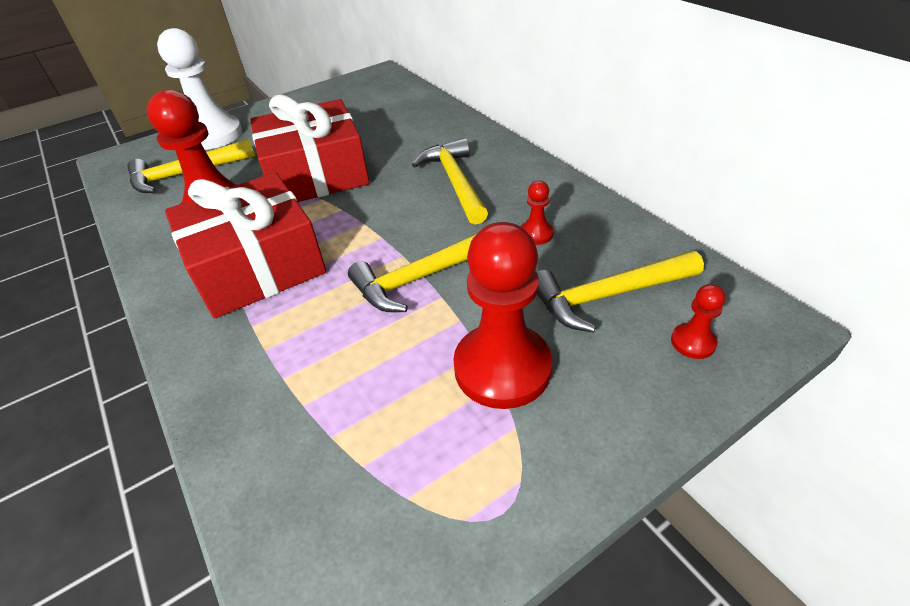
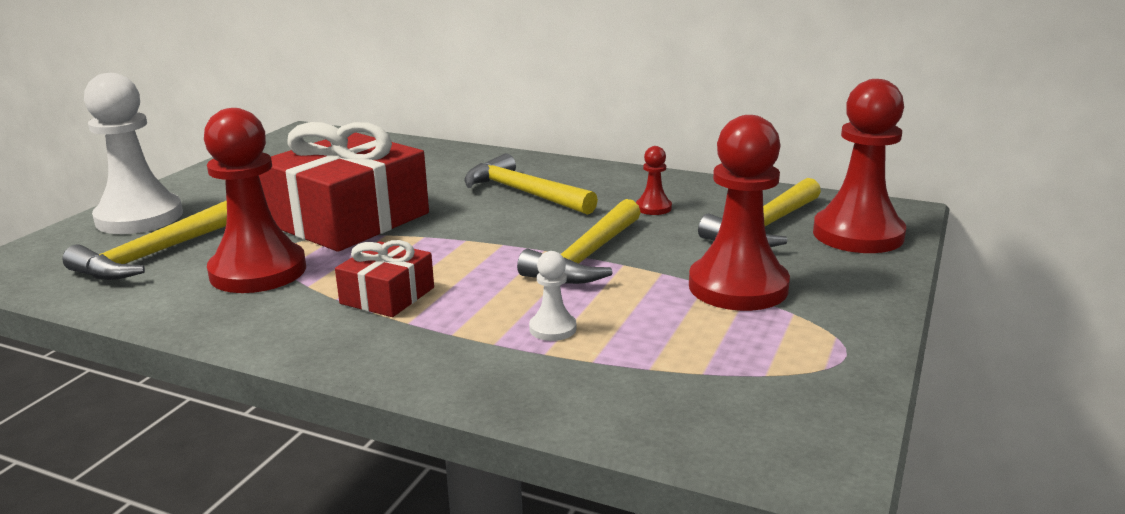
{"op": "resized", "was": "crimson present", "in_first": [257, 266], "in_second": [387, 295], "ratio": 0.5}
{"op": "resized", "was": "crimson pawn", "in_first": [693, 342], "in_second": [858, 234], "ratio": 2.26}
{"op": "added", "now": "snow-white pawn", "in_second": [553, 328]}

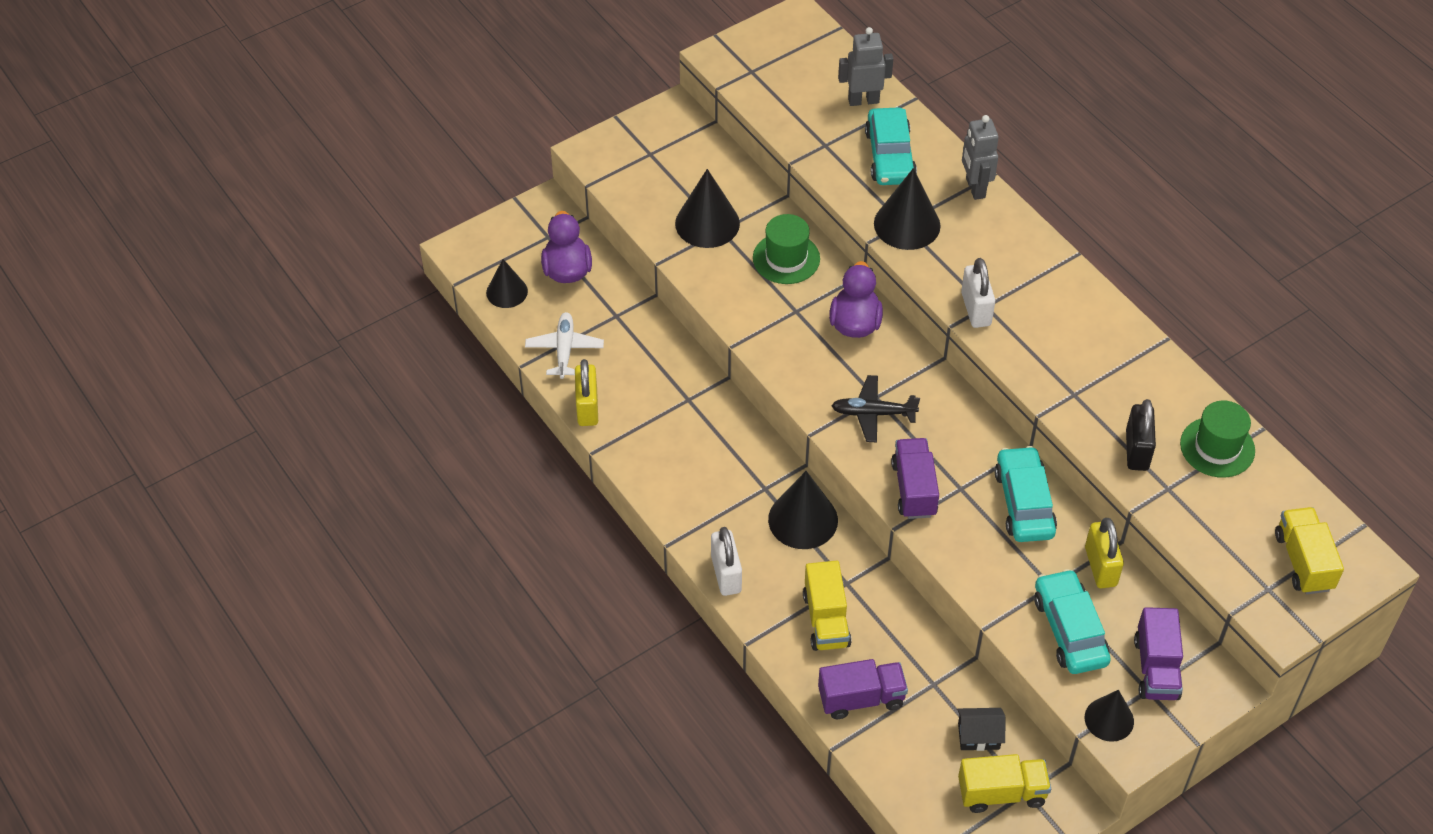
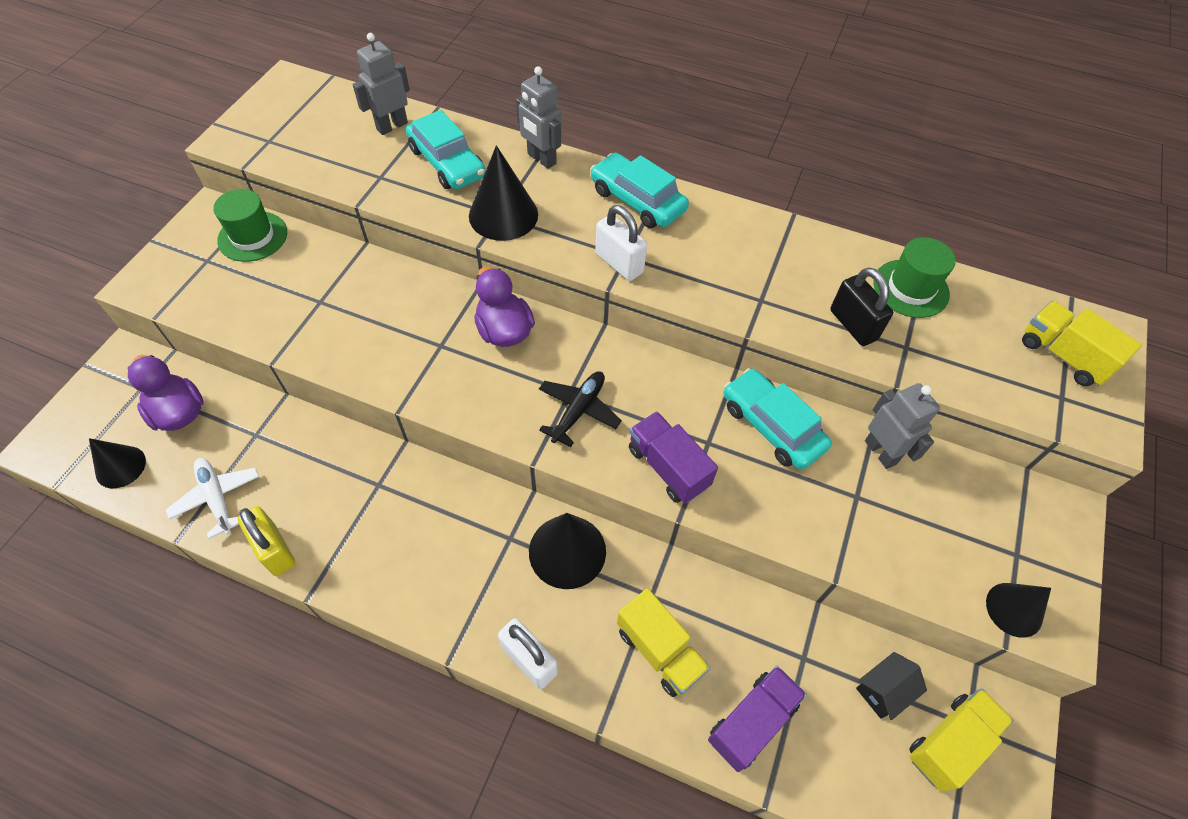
{"op": "removed", "was": "black cone", "in_first": [707, 223]}
{"op": "moved", "was": "leaf-green tall hat", "in_first": [786, 258], "in_second": [253, 236]}
{"op": "turned", "was": "black aeroplane", "in_first": [873, 413], "in_second": [578, 410], "clockwise": 150}
{"op": "replaced", "was": "bright yellow lock", "now": "ash-grey robot", "in_first": [1100, 566], "in_second": [881, 452]}
{"op": "moved", "was": "teal car", "in_first": [1070, 629], "in_second": [637, 200]}
{"op": "removed", "was": "royal purple toy truck", "in_first": [1156, 668]}

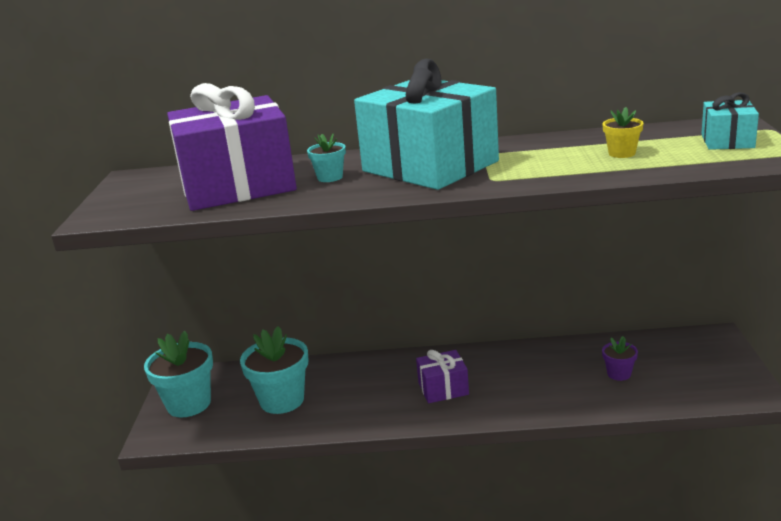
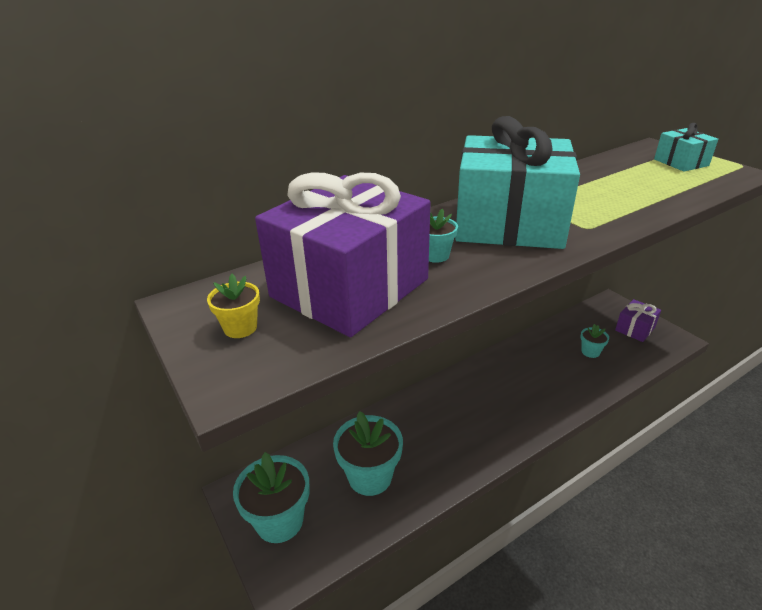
{"op": "moved", "was": "bright yellow potted plant", "in_first": [622, 153], "in_second": [240, 328]}
{"op": "recoloured", "was": "royal purple potted plant", "now": "teal potted plant", "in_first": [619, 374], "in_second": [590, 352]}
{"op": "moved", "was": "royal purple present", "in_first": [443, 389], "in_second": [635, 329]}

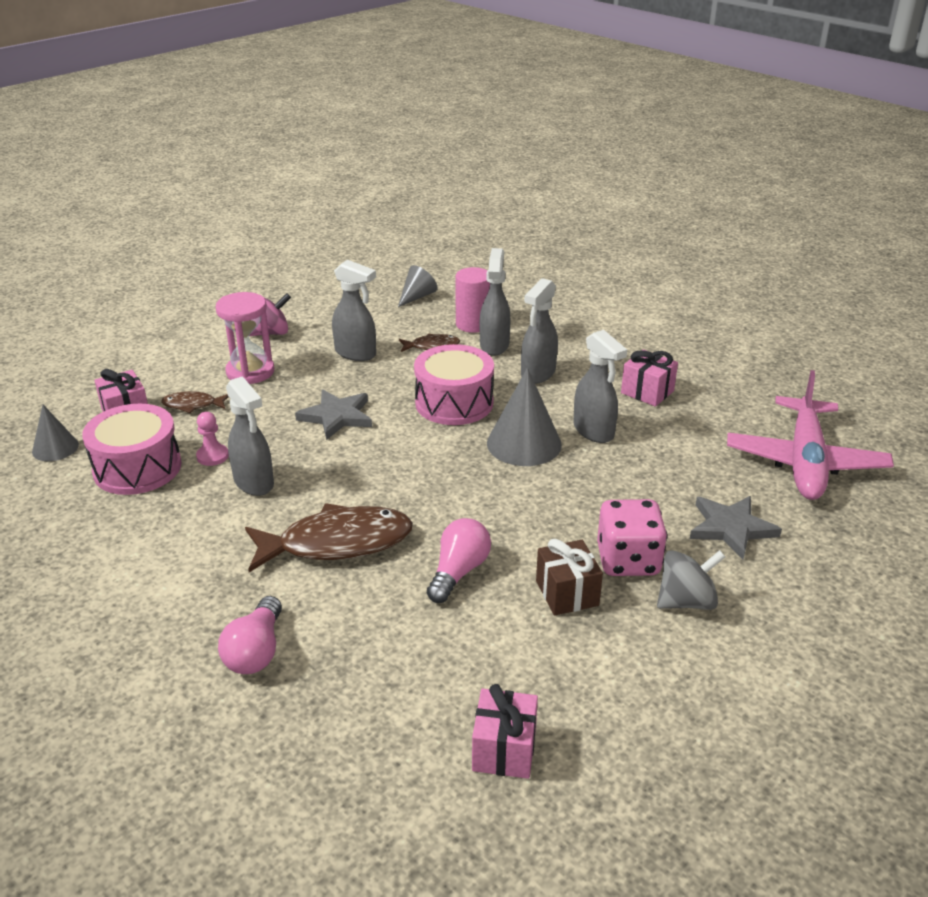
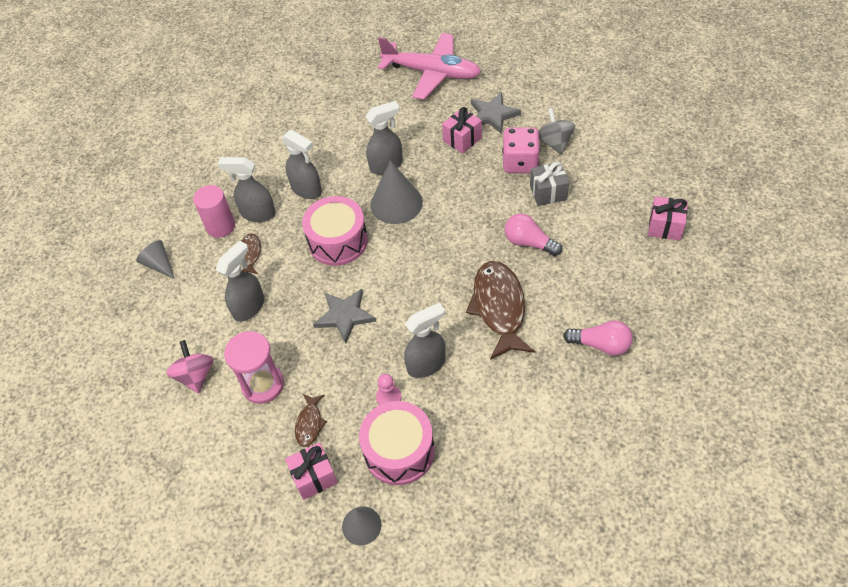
{"op": "moved", "was": "pink present", "in_first": [647, 392], "in_second": [462, 139]}
{"op": "recoloured", "was": "russet present", "now": "ash-grey present", "in_first": [567, 593], "in_second": [548, 192]}

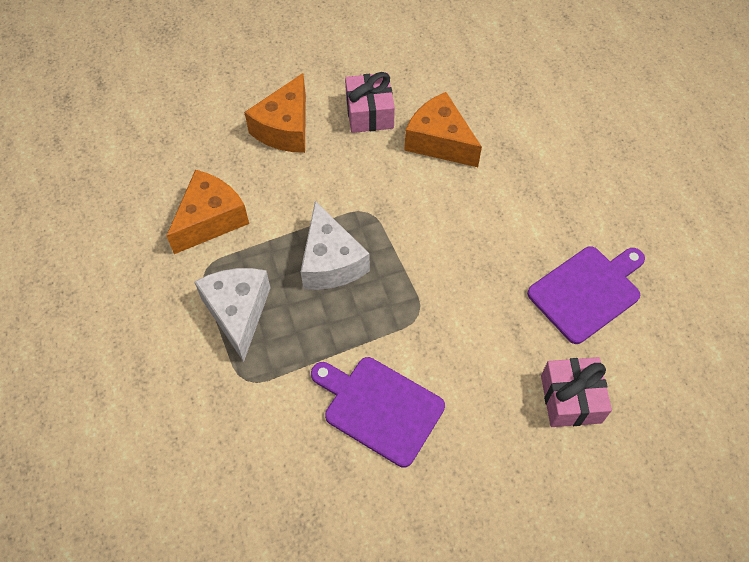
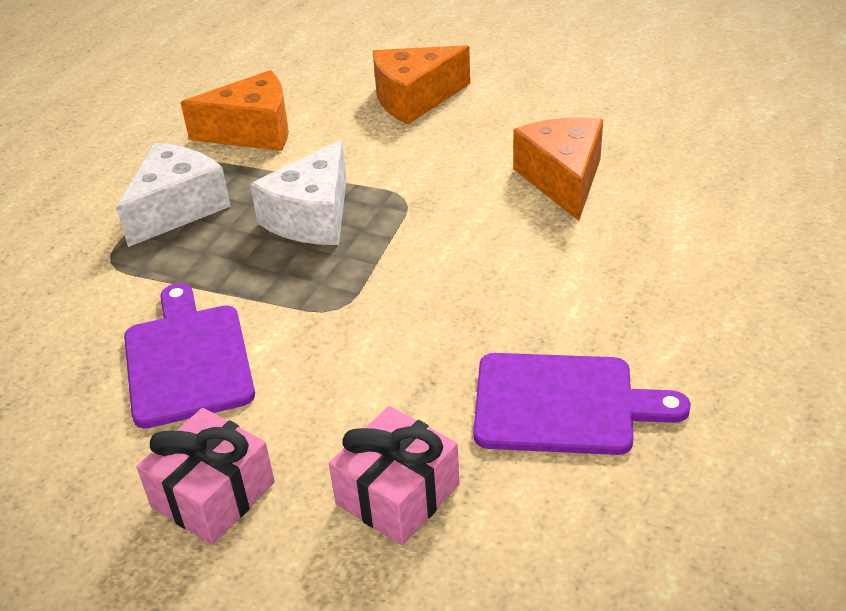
{"op": "moved", "was": "pink present", "in_first": [369, 113], "in_second": [213, 494]}

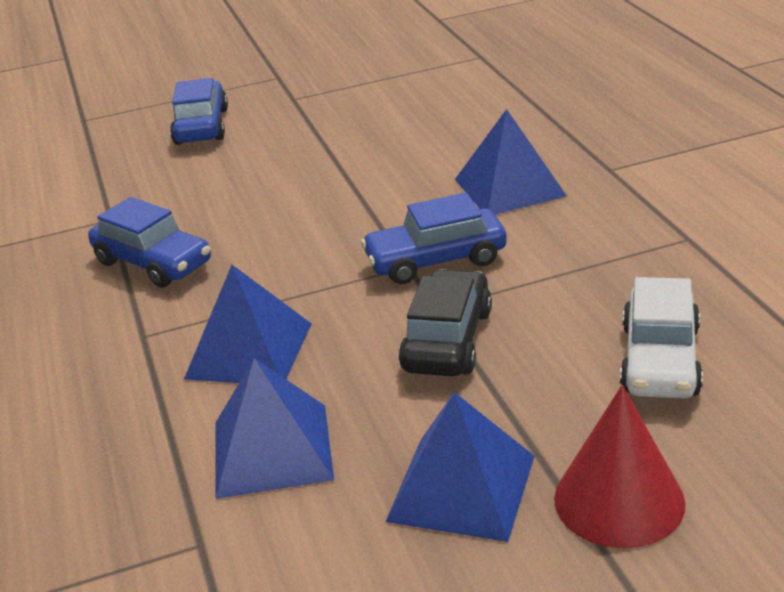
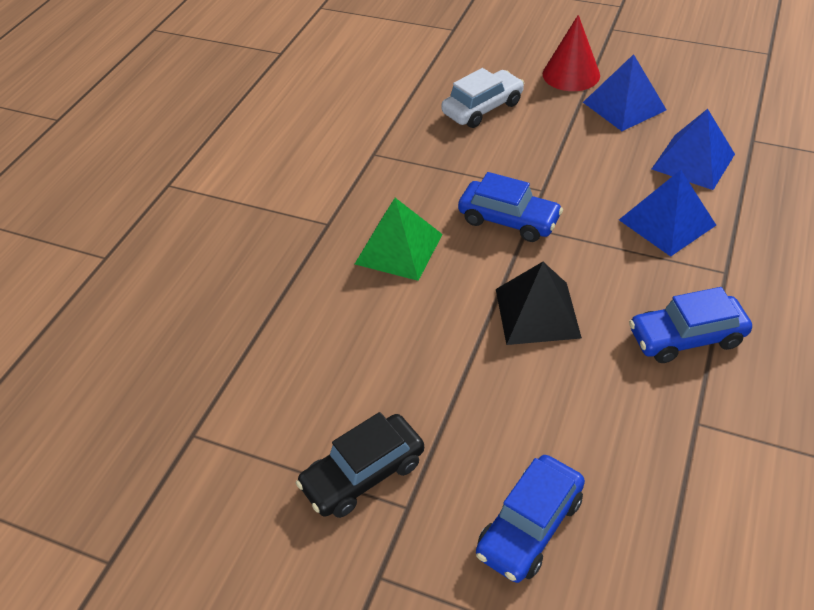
{"op": "recoloured", "was": "royal blue solid pyramid", "now": "leaf-green solid pyramid", "in_first": [509, 187], "in_second": [398, 249]}
{"op": "turned", "was": "royal blue car", "in_first": [153, 263], "in_second": [686, 337], "clockwise": -90}
{"op": "moved", "was": "black car", "in_first": [447, 340], "in_second": [363, 474]}
{"op": "added", "now": "black solid pyramid", "in_second": [537, 313]}

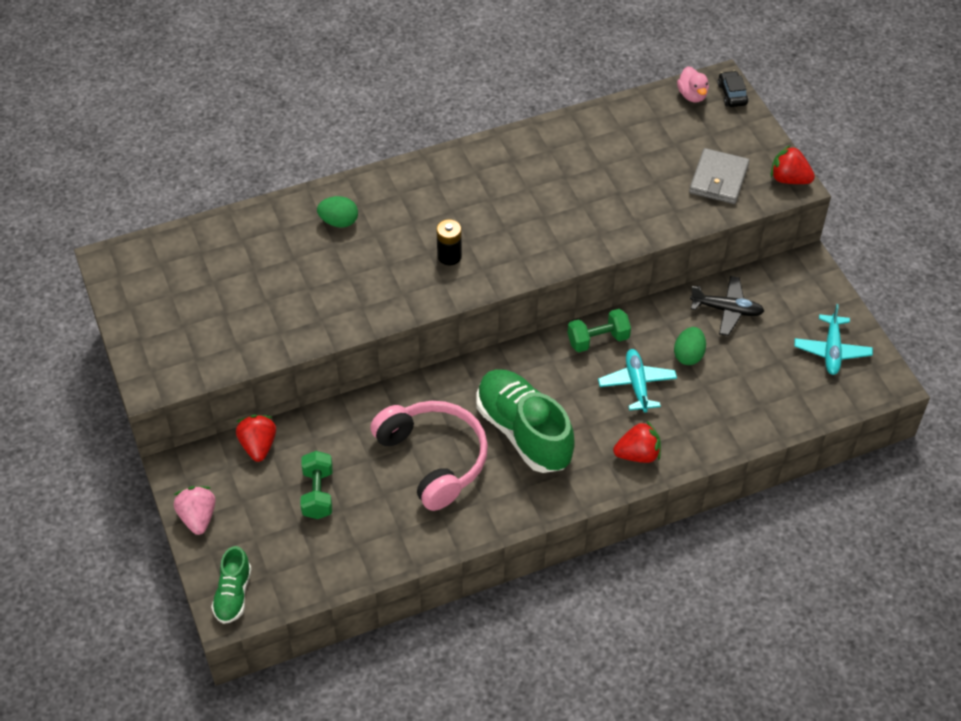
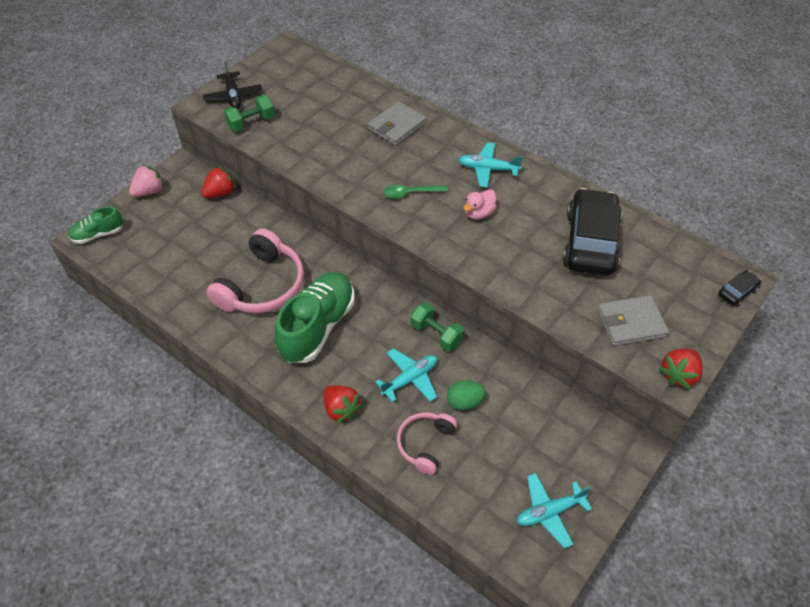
{"op": "moved", "was": "pink rubber duck", "in_first": [692, 95], "in_second": [479, 213]}
{"op": "turned", "was": "crimson berry", "in_first": [789, 179], "in_second": [678, 375], "clockwise": -135}
{"op": "replaced", "was": "leaf-green egg shape", "now": "ash-grey card wallet", "in_first": [339, 222], "in_second": [397, 126]}
{"op": "replaced", "was": "black AA battery", "now": "leaf-green tablespoon", "in_first": [449, 256], "in_second": [410, 193]}
{"op": "moved", "was": "black aeroplane", "in_first": [726, 310], "in_second": [233, 96]}
{"op": "moved", "was": "leaf-green dumbbell", "in_first": [318, 493], "in_second": [251, 123]}
{"op": "added", "now": "teal aeroplane", "in_second": [488, 169]}
{"op": "added", "now": "black car", "in_second": [590, 242]}
{"op": "added", "now": "pink over-ear headphones", "in_second": [425, 444]}

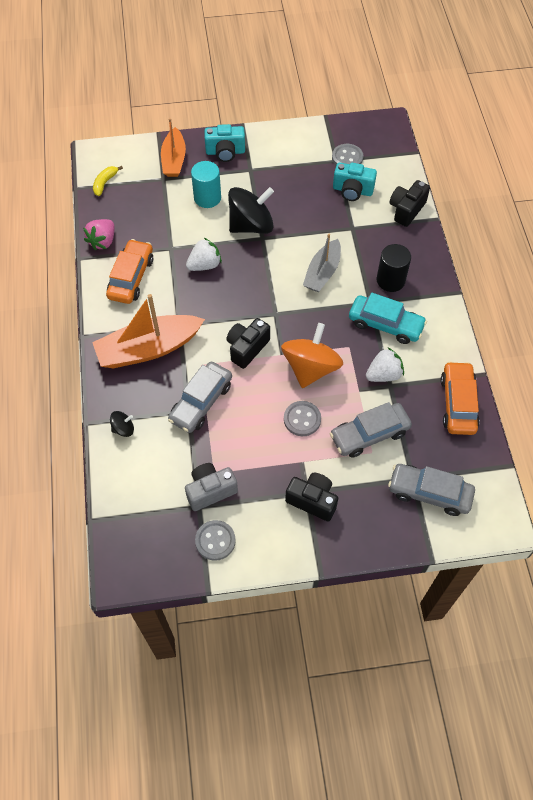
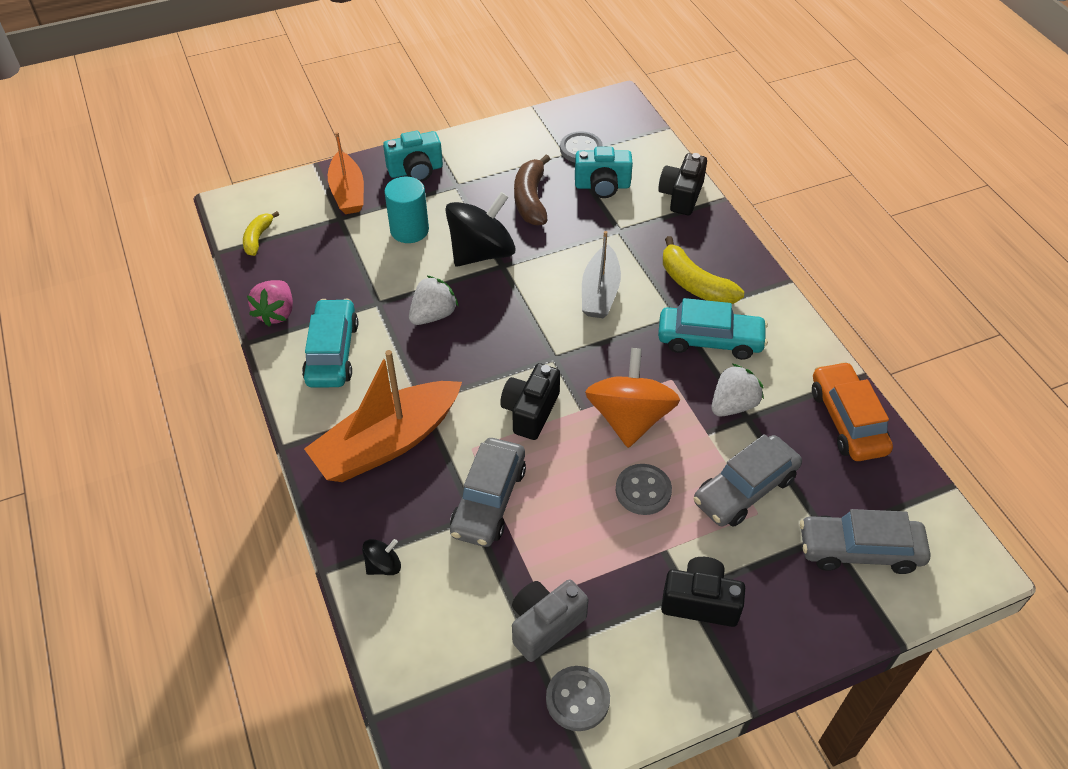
{"op": "recoloured", "was": "orange car", "now": "teal car", "in_first": [131, 277], "in_second": [332, 352]}
{"op": "replaced", "was": "black cylinder shape", "now": "bright yellow toy banana", "in_first": [390, 280], "in_second": [694, 284]}
{"op": "added", "now": "russet toy banana", "in_second": [531, 199]}

